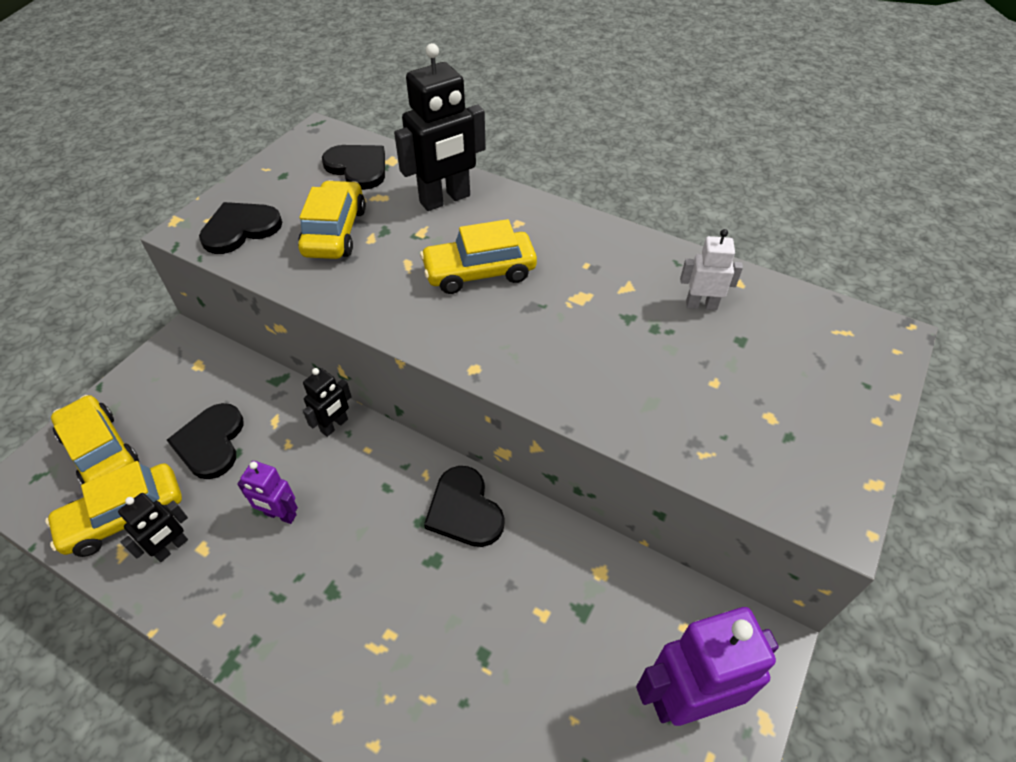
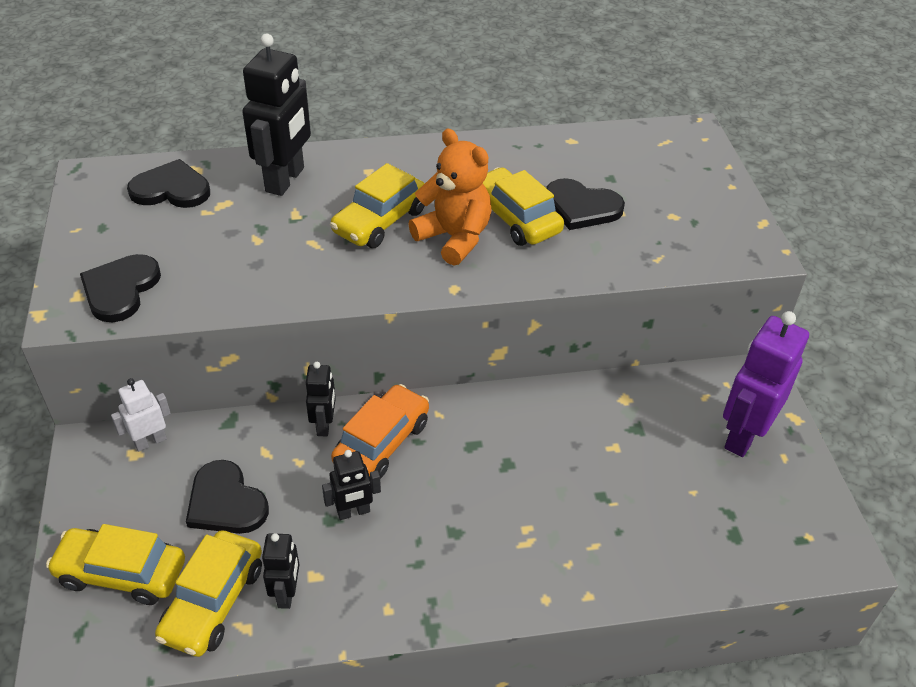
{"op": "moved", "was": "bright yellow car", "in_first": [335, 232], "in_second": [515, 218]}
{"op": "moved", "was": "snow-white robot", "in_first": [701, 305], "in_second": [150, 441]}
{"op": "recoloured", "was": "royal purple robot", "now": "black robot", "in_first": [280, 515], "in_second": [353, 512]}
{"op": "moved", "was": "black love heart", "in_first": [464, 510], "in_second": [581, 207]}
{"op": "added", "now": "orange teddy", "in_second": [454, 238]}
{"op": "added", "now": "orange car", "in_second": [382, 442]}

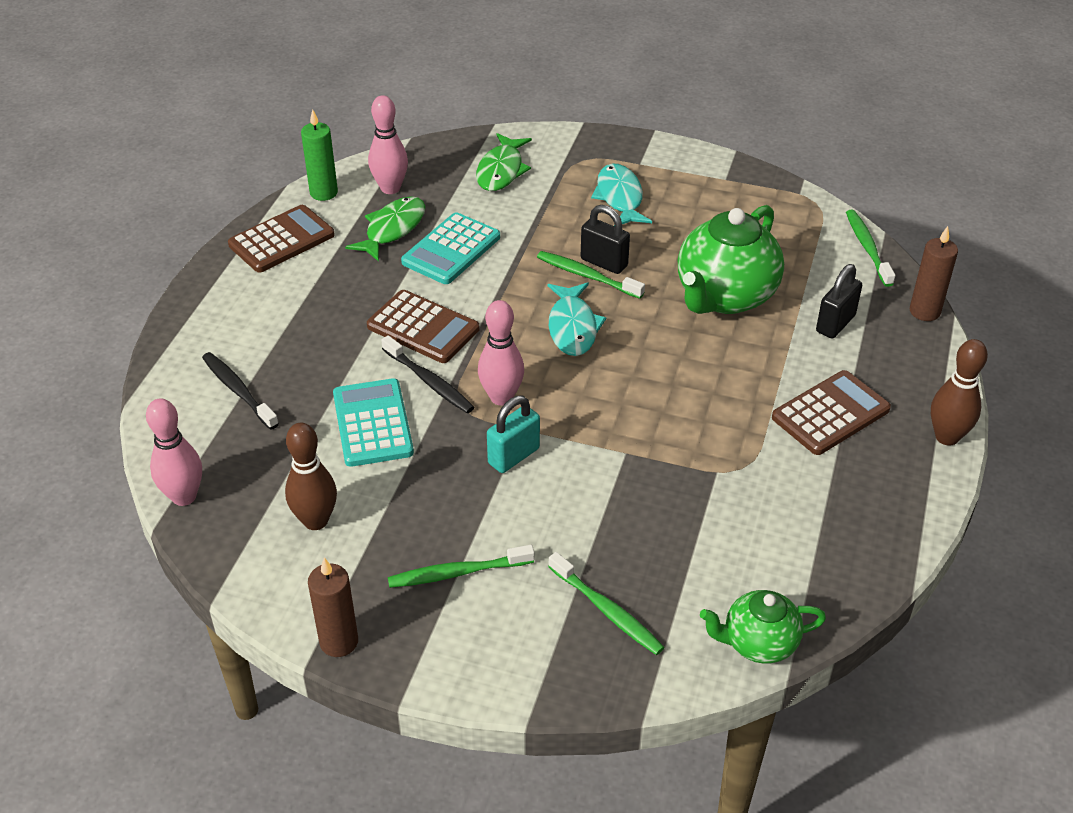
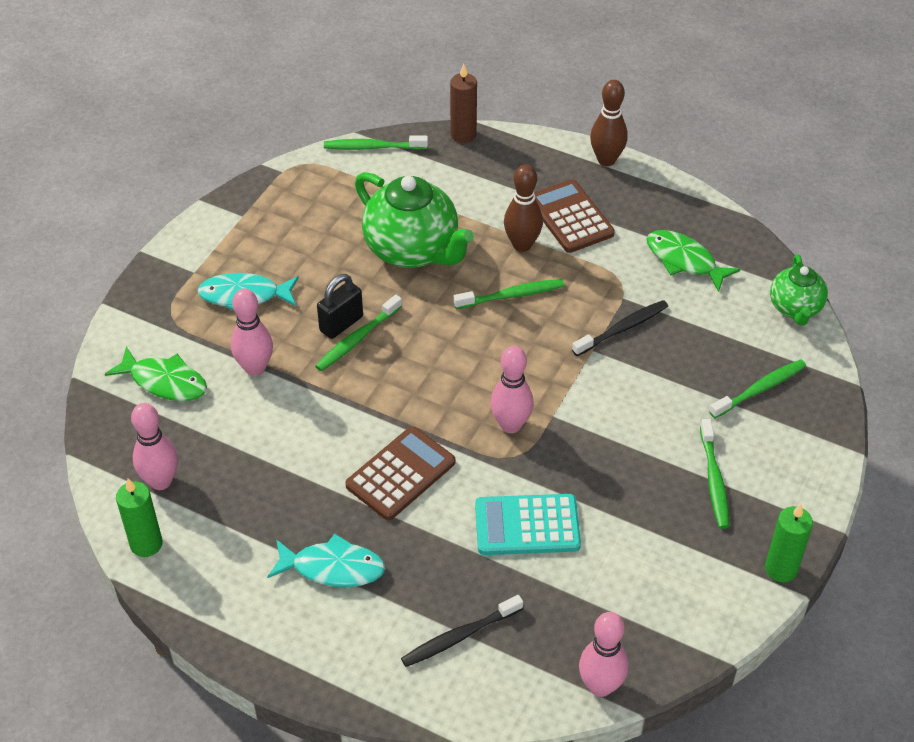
{"op": "moved", "was": "leaf-green fish", "in_first": [392, 229], "in_second": [684, 261]}
{"op": "removed", "was": "russet pocket calculator", "in_first": [282, 240]}
{"op": "removed", "was": "teal pocket calculator", "in_first": [451, 250]}
{"op": "removed", "was": "black lock", "in_first": [835, 324]}
{"op": "moved", "was": "teal fish", "in_first": [573, 327], "in_second": [333, 568]}
{"op": "moved", "was": "black dental brush", "in_first": [429, 381], "in_second": [622, 328]}
{"op": "removed", "was": "teal lock", "in_first": [513, 456]}
{"op": "moved", "was": "russet skittle", "in_first": [316, 521], "in_second": [522, 245]}
{"op": "recoloured", "was": "russet wax candle", "now": "leaf-green wax candle", "in_first": [339, 642], "in_second": [781, 569]}
{"op": "added", "now": "leaf-green dental brush", "in_second": [511, 295]}
{"op": "added", "now": "pink skittle", "in_second": [255, 368]}

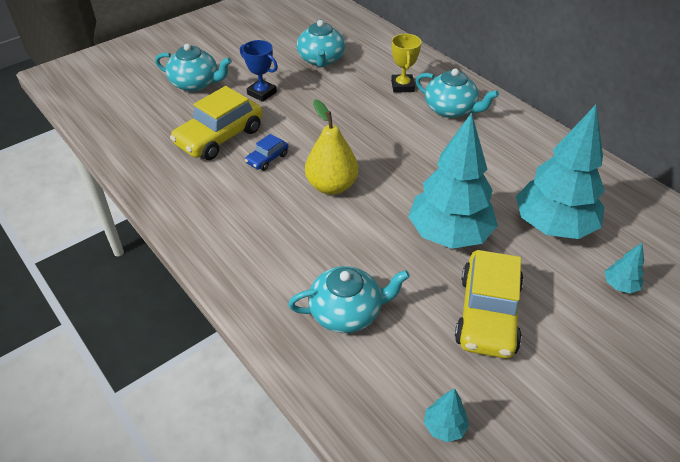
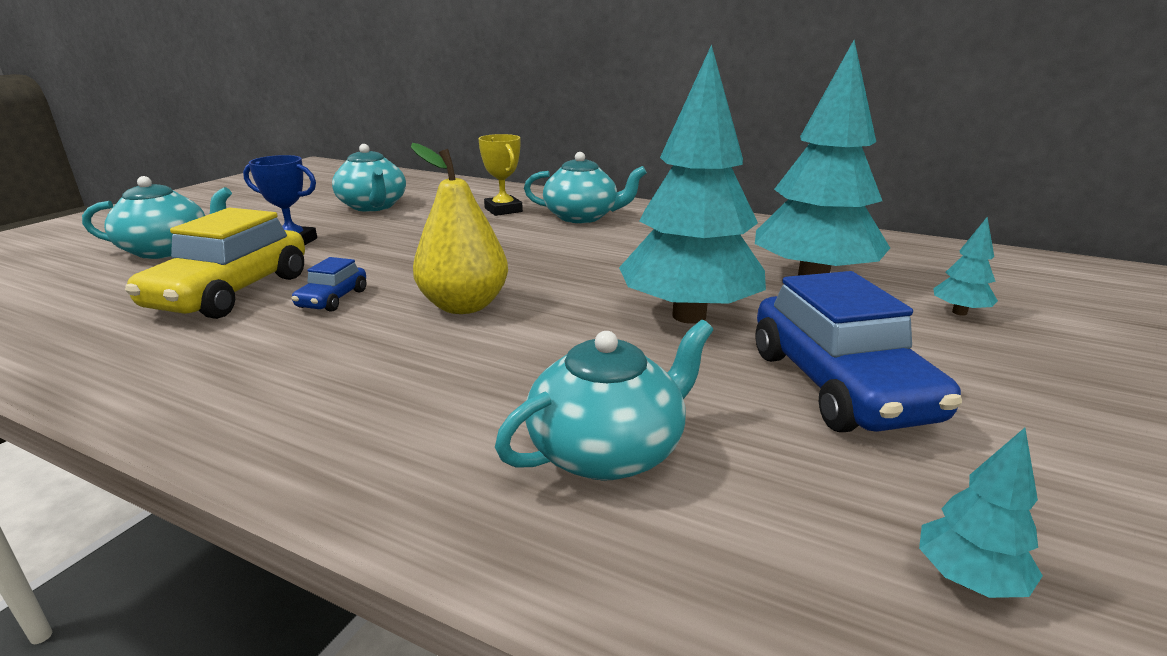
{"op": "recoloured", "was": "bright yellow car", "now": "royal blue car", "in_first": [487, 314], "in_second": [839, 385]}

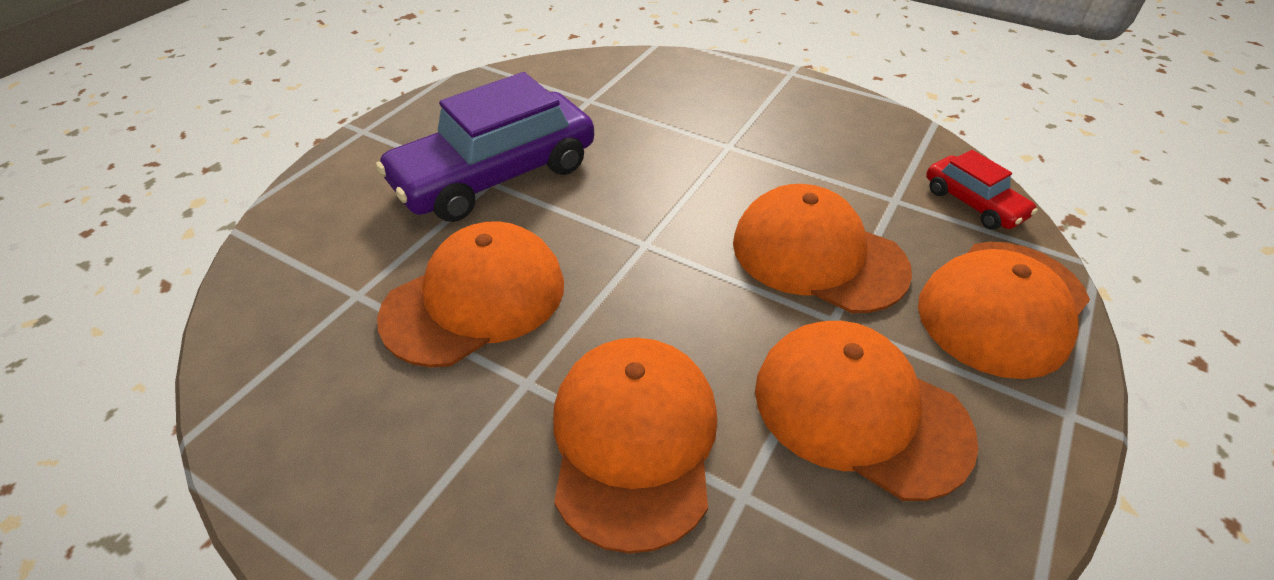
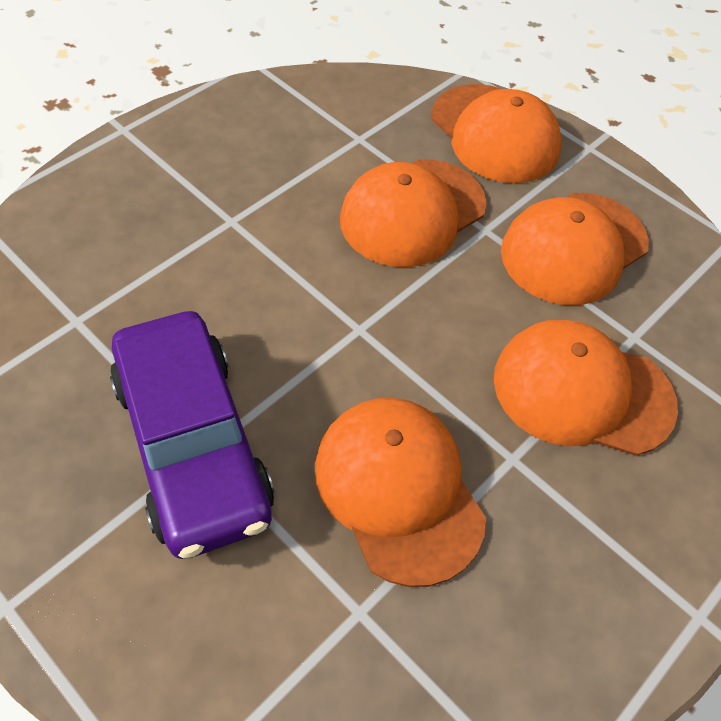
{"op": "removed", "was": "crimson car", "in_first": [973, 203]}

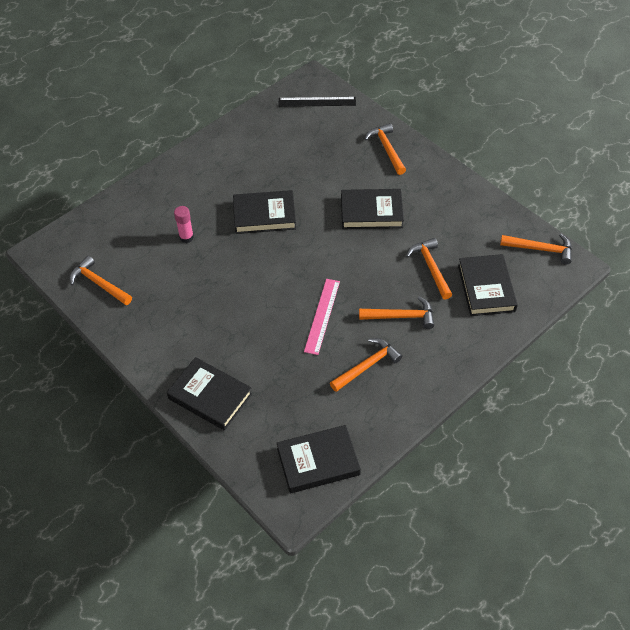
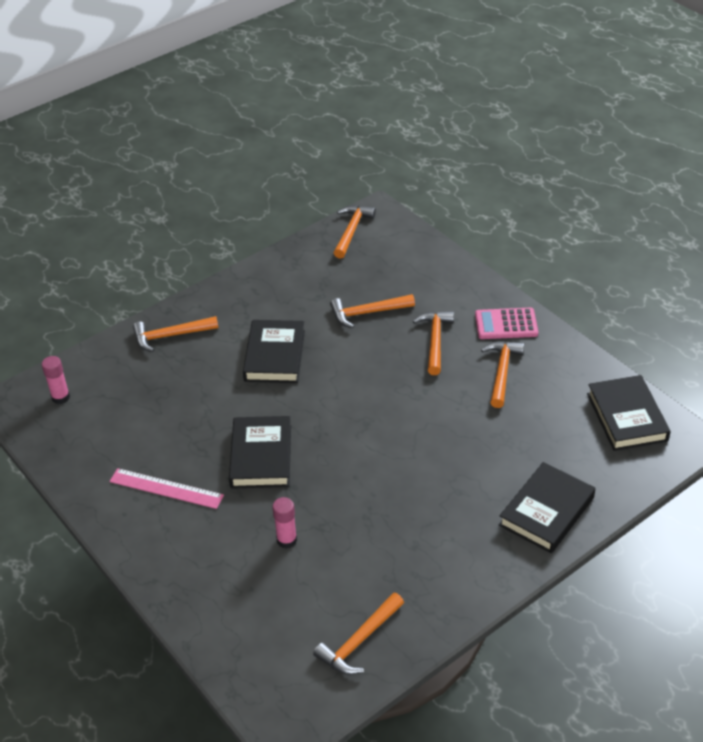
{"op": "replaced", "was": "black ruler", "now": "pink glue", "in_first": [317, 102], "in_second": [61, 397]}
{"op": "removed", "was": "black hardcover", "in_first": [486, 288]}
{"op": "moved", "was": "pink ruler", "in_first": [322, 316], "in_second": [166, 488]}
{"op": "turned", "was": "orange claw hammer", "in_first": [367, 366], "in_second": [502, 372], "clockwise": 45}
{"op": "added", "now": "pink pocket calculator", "in_second": [506, 324]}

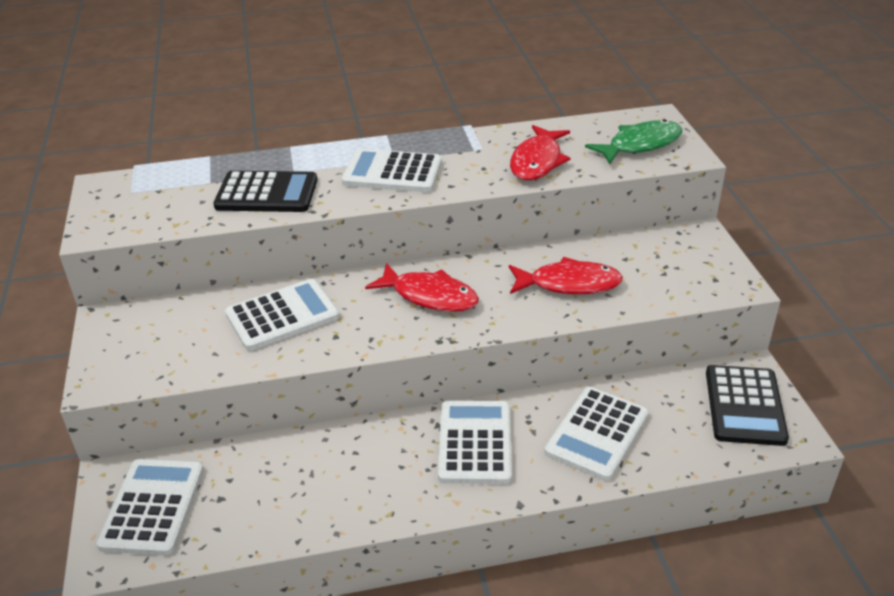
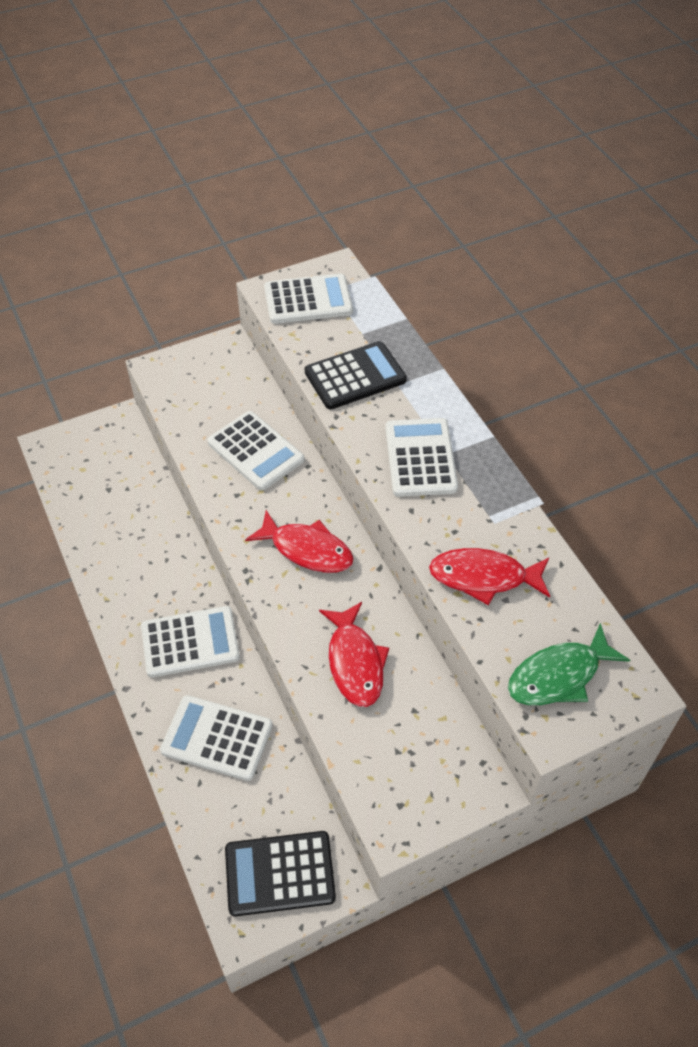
{"op": "turned", "was": "leaf-green fish", "in_first": [640, 145], "in_second": [559, 676], "clockwise": 105}
{"op": "turned", "was": "black pocket calculator", "in_first": [266, 193], "in_second": [355, 376], "clockwise": -105}
{"op": "turned", "was": "crimson fish", "in_first": [430, 296], "in_second": [307, 549], "clockwise": -75}
{"op": "moved", "was": "snow-white pocket calculator", "in_first": [153, 507], "in_second": [308, 300]}

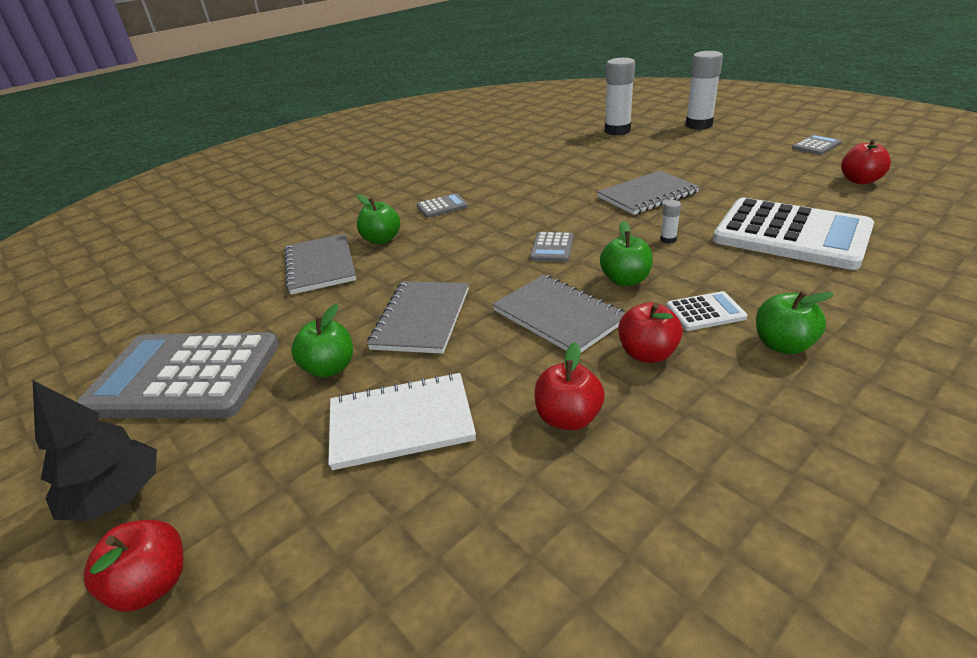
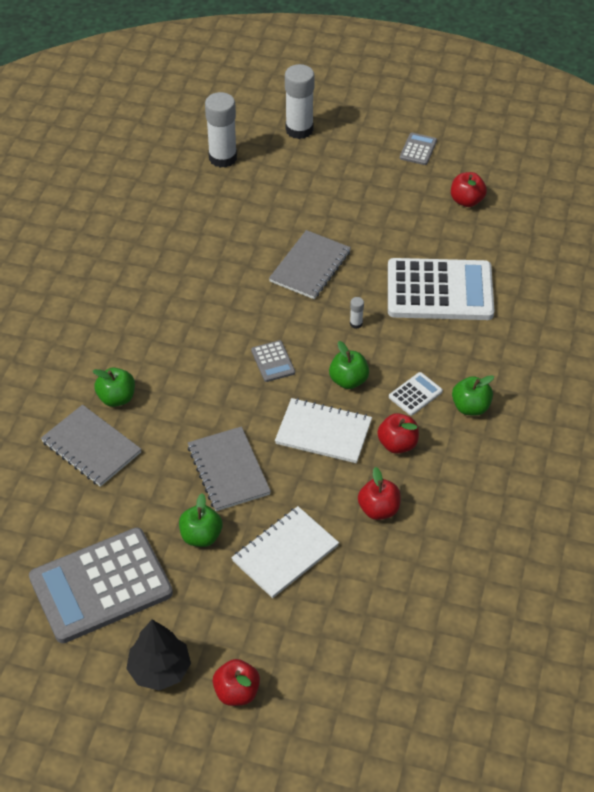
{"op": "removed", "was": "ash-grey pocket calculator", "in_first": [442, 206]}
{"op": "recoloured", "was": "ash-grey notepad", "now": "snow-white notepad", "in_first": [558, 316], "in_second": [323, 432]}

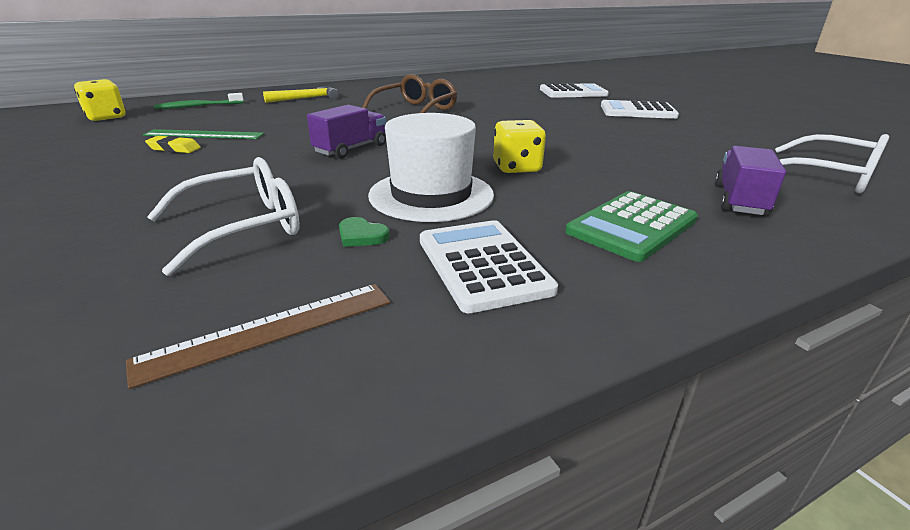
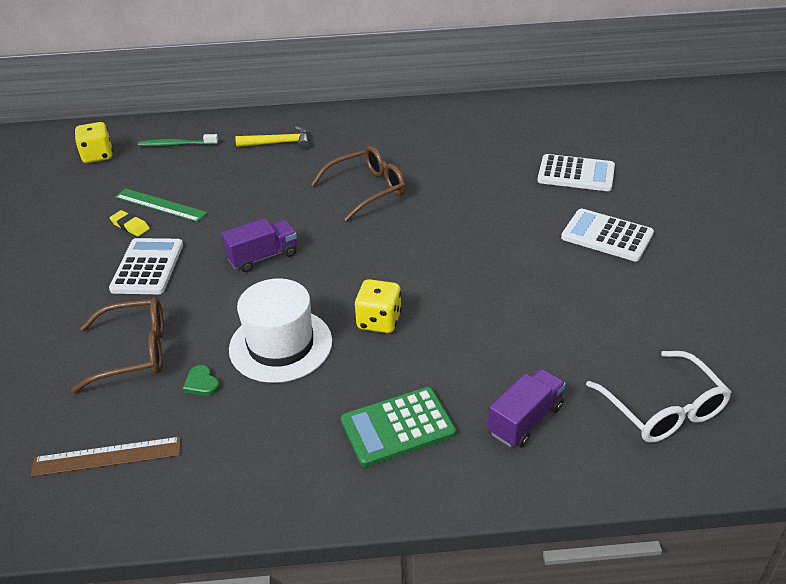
{"op": "recoloured", "was": "snow-white spectacles", "now": "russet spectacles", "in_first": [243, 227], "in_second": [134, 352]}
{"op": "moved", "was": "snow-white pocket calculator", "in_first": [483, 265], "in_second": [147, 267]}

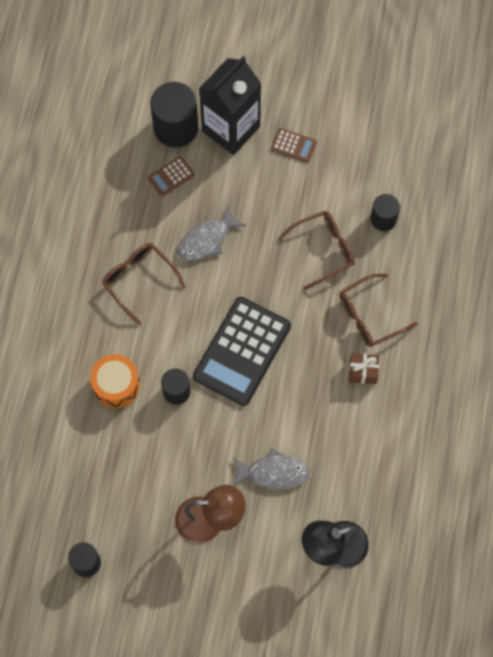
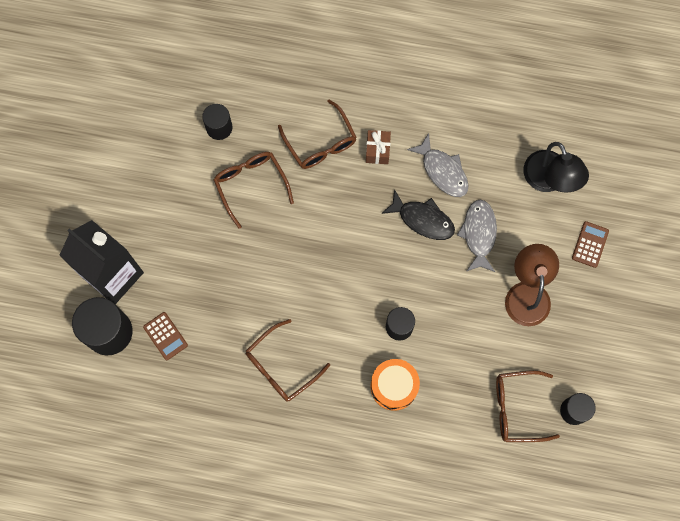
{"op": "moved", "was": "russet pocket calculator", "in_first": [293, 145], "in_second": [590, 244]}
{"op": "moved", "was": "ash-grey fish", "in_first": [206, 240], "in_second": [442, 171]}
{"op": "removed", "was": "black pocket calculator", "in_first": [242, 351]}
{"op": "added", "now": "black fish", "in_second": [423, 219]}
{"op": "added", "now": "russet spectacles", "in_second": [517, 408]}

